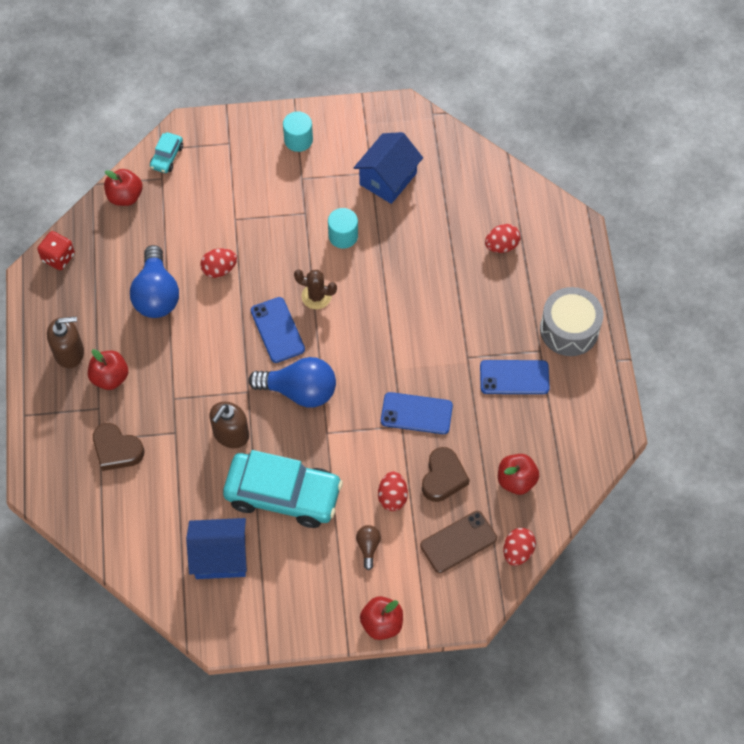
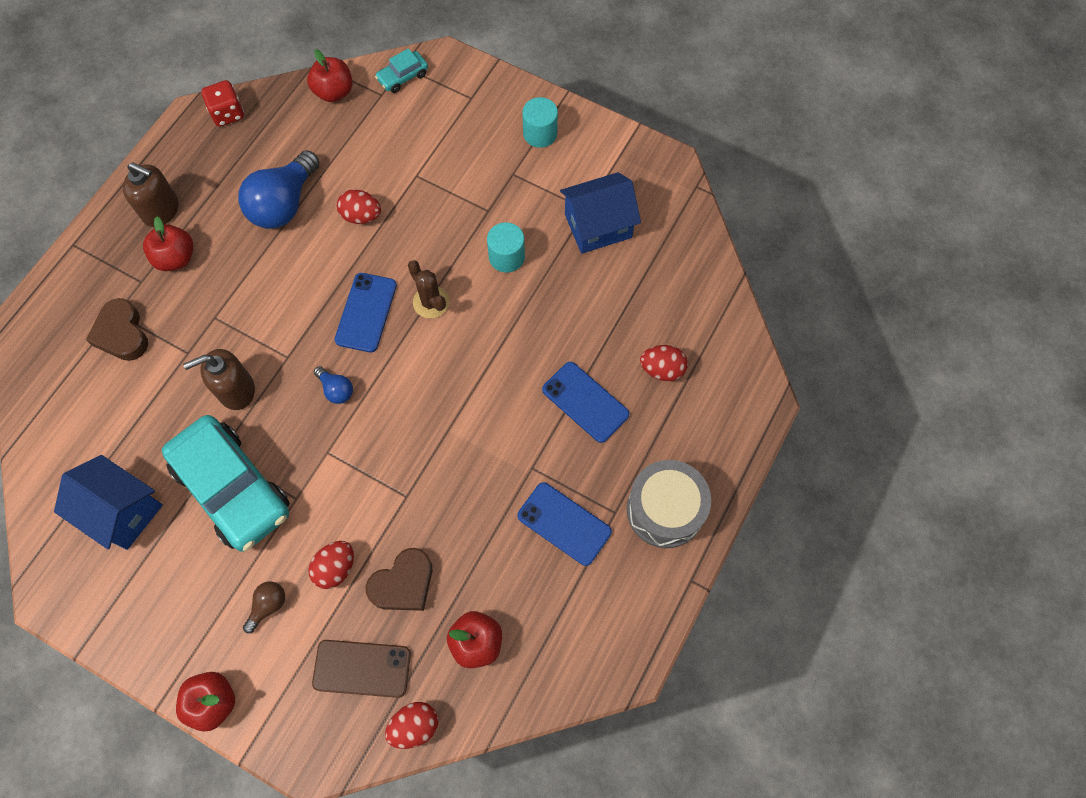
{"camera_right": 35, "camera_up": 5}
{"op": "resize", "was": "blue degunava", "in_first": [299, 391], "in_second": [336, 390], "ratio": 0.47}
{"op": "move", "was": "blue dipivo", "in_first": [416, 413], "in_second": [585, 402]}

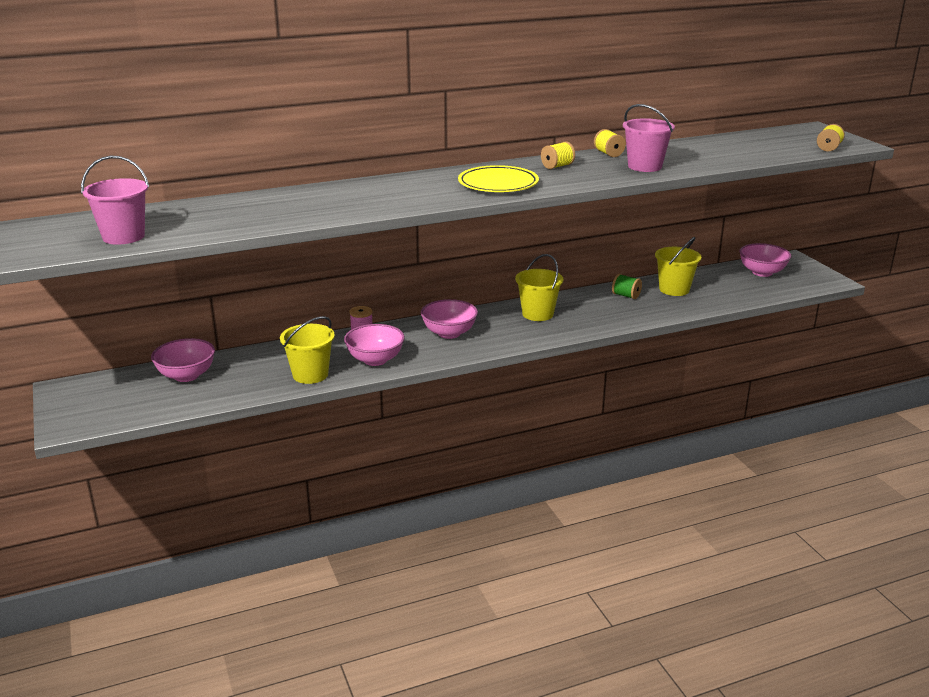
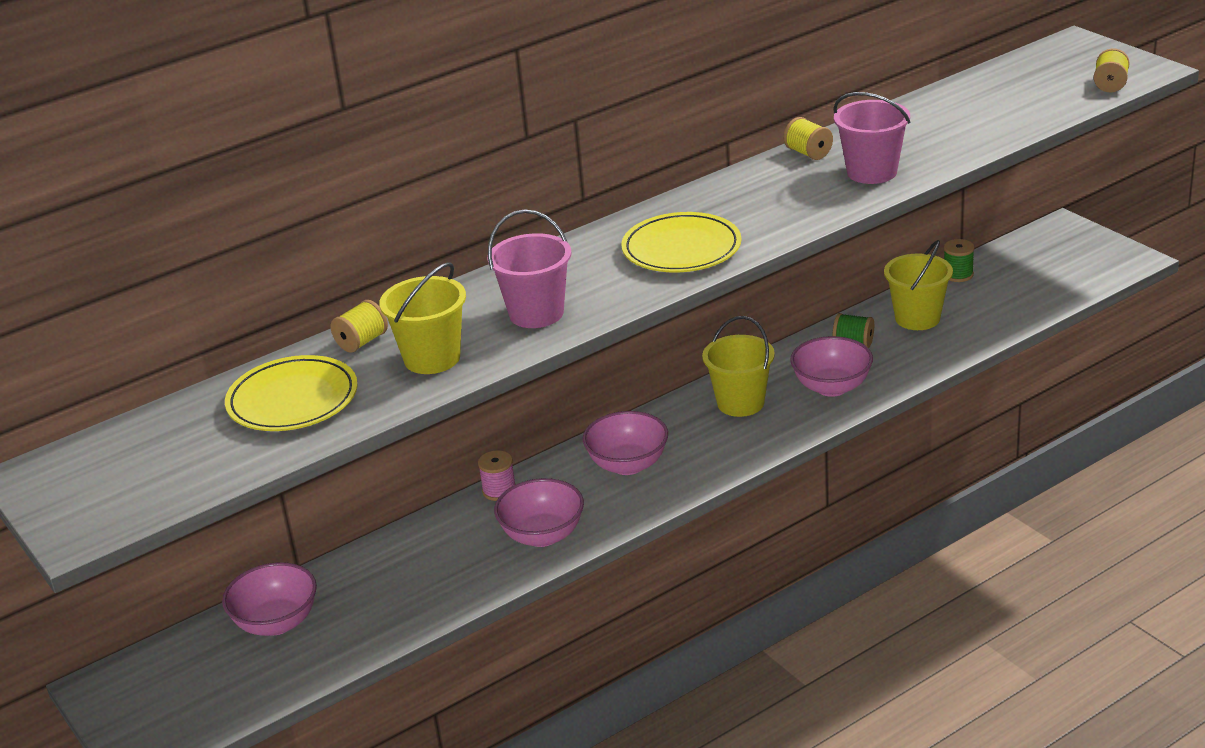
{"camera_right": -10, "camera_up": 5}
{"op": "insert", "now": "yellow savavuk", "in_second": [293, 400]}
{"op": "move", "was": "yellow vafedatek", "in_first": [557, 166], "in_second": [362, 342]}
{"op": "move", "was": "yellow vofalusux", "in_first": [310, 375], "in_second": [432, 358]}
{"op": "move", "was": "pink vofalusux", "in_first": [123, 236], "in_second": [536, 313]}
{"op": "move", "was": "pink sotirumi", "in_first": [762, 272], "in_second": [832, 387]}
{"op": "insert", "now": "green vafedatek", "in_second": [958, 275]}

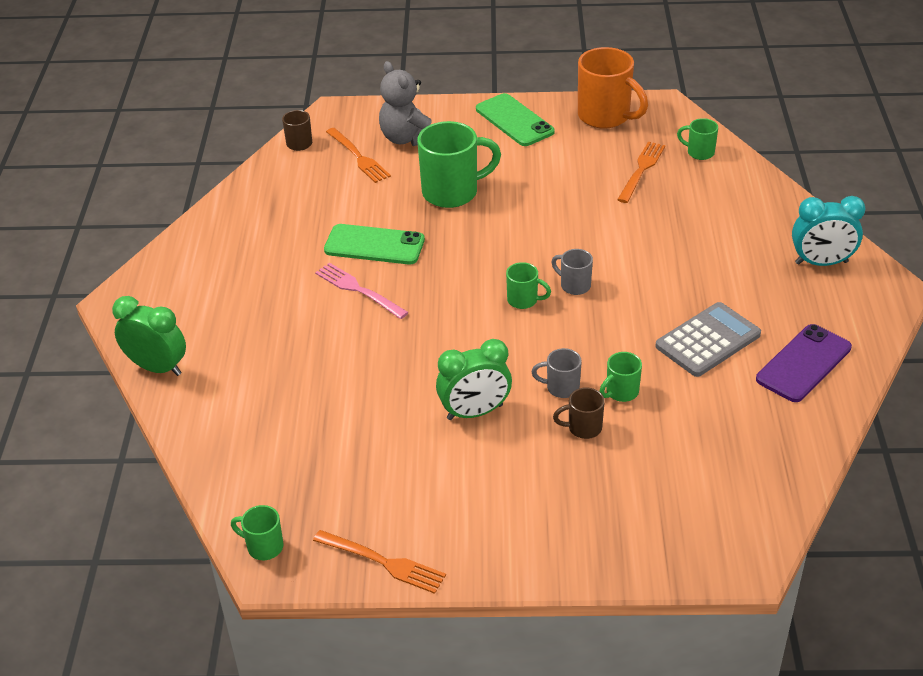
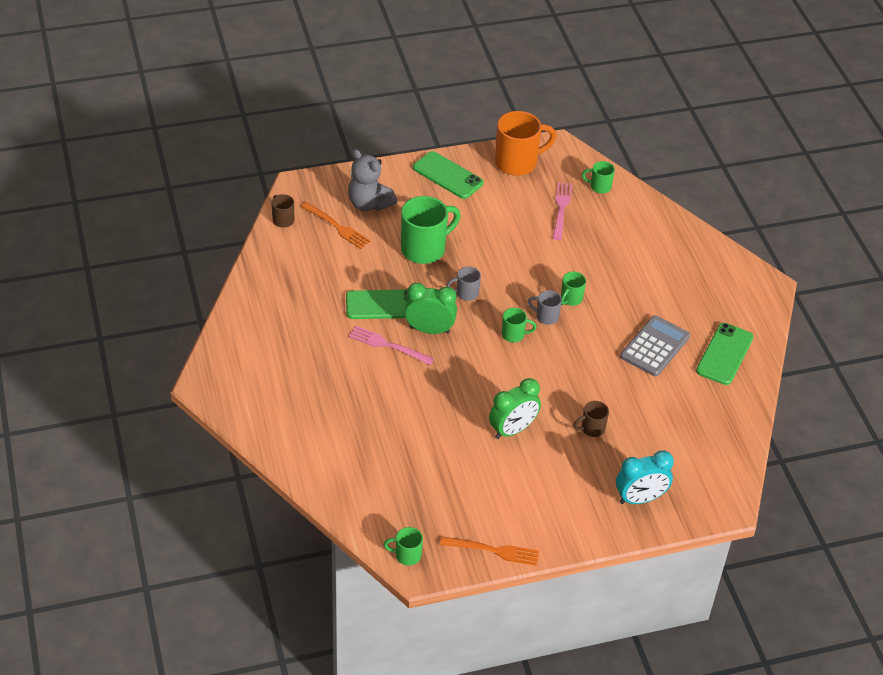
{"camera_right": -20, "camera_up": 5}
{"op": "move", "was": "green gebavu", "in_first": [157, 367], "in_second": [429, 330]}
{"op": "move", "was": "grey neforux", "in_first": [561, 387], "in_second": [466, 293]}
{"op": "rotate", "was": "orange neforux", "in_first": [606, 116], "in_second": [518, 162], "clockwise": -45}
{"op": "recolor", "was": "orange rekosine", "now": "pink rekosine", "in_first": [641, 170], "in_second": [561, 208]}
{"op": "move", "was": "green neforux", "in_first": [621, 392], "in_second": [571, 299]}
{"op": "move", "was": "turquoise gebavu", "in_first": [821, 263], "in_second": [640, 499]}
{"op": "recolor", "was": "purple dipivo", "now": "green dipivo", "in_first": [804, 363], "in_second": [724, 354]}

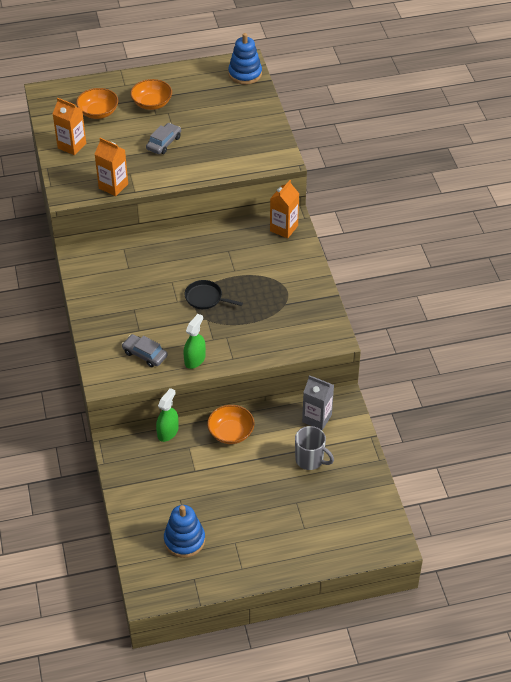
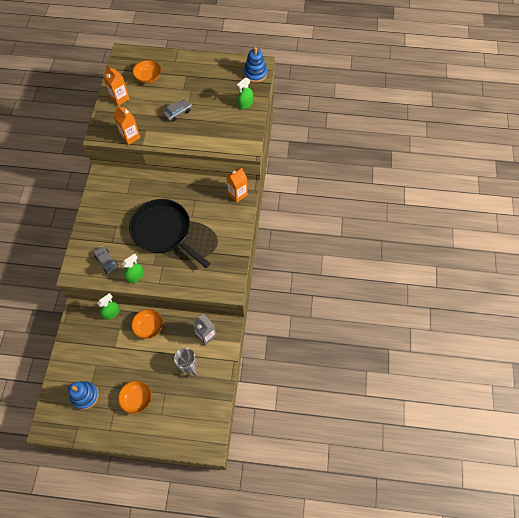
{"camera_right": 20, "camera_up": 15}
{"op": "move", "was": "orange sotirumi", "in_first": [152, 103], "in_second": [137, 399]}
{"op": "resize", "was": "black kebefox", "in_first": [205, 298], "in_second": [163, 231], "ratio": 2.39}
{"op": "insert", "now": "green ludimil", "in_second": [245, 104]}

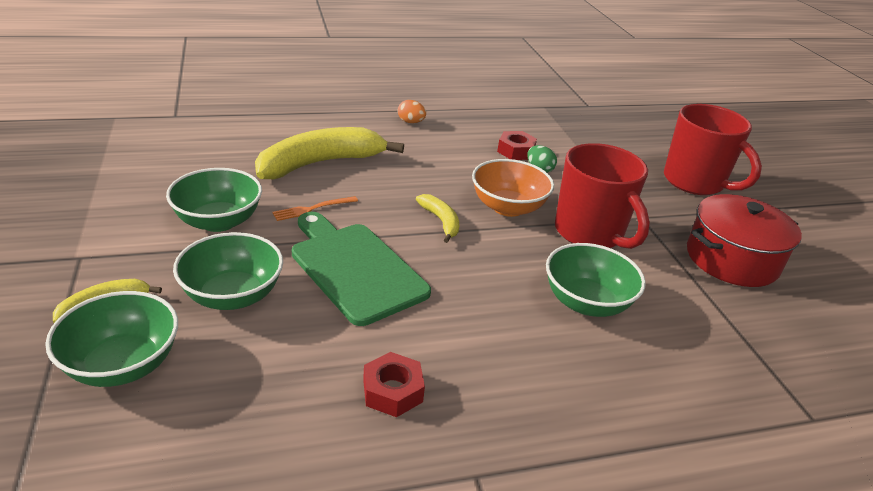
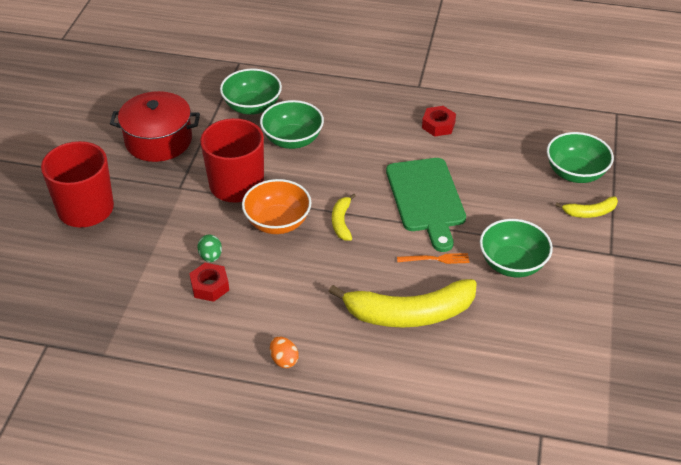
{"camera_right": -150, "camera_up": 10}
{"op": "move", "was": "green sotirumi", "in_first": [233, 295], "in_second": [252, 106]}

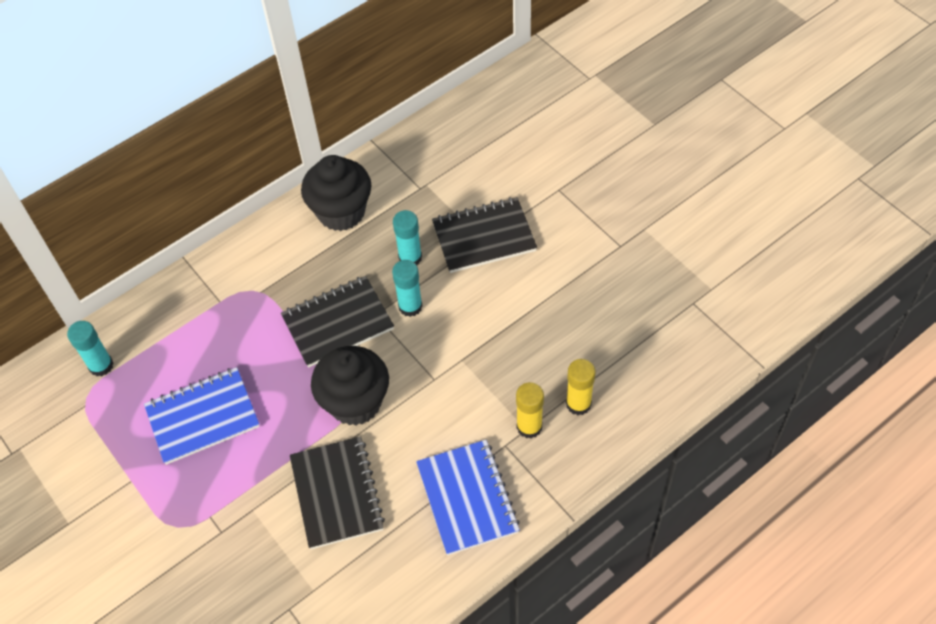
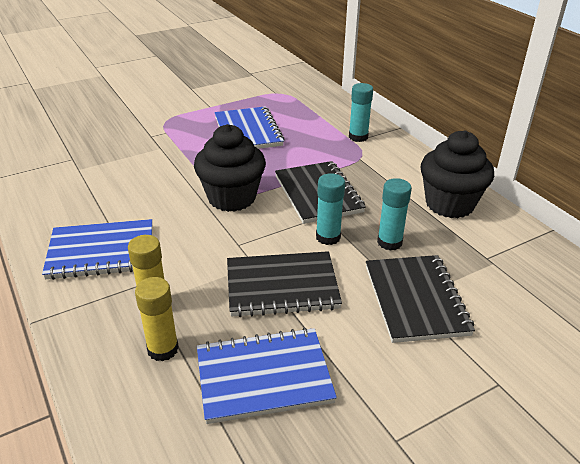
{"camera_right": 95, "camera_up": -20}
{"op": "insert", "now": "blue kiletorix", "in_second": [264, 377]}
{"op": "move", "was": "black kiletorix", "in_first": [337, 494], "in_second": [282, 286]}
{"op": "move", "was": "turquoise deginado", "in_first": [101, 365], "in_second": [358, 137]}

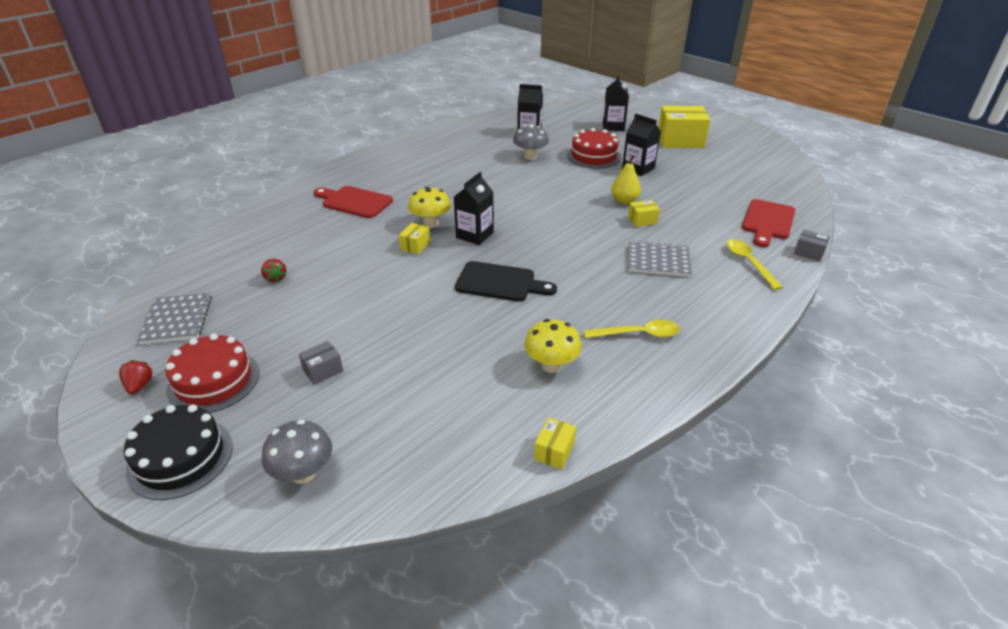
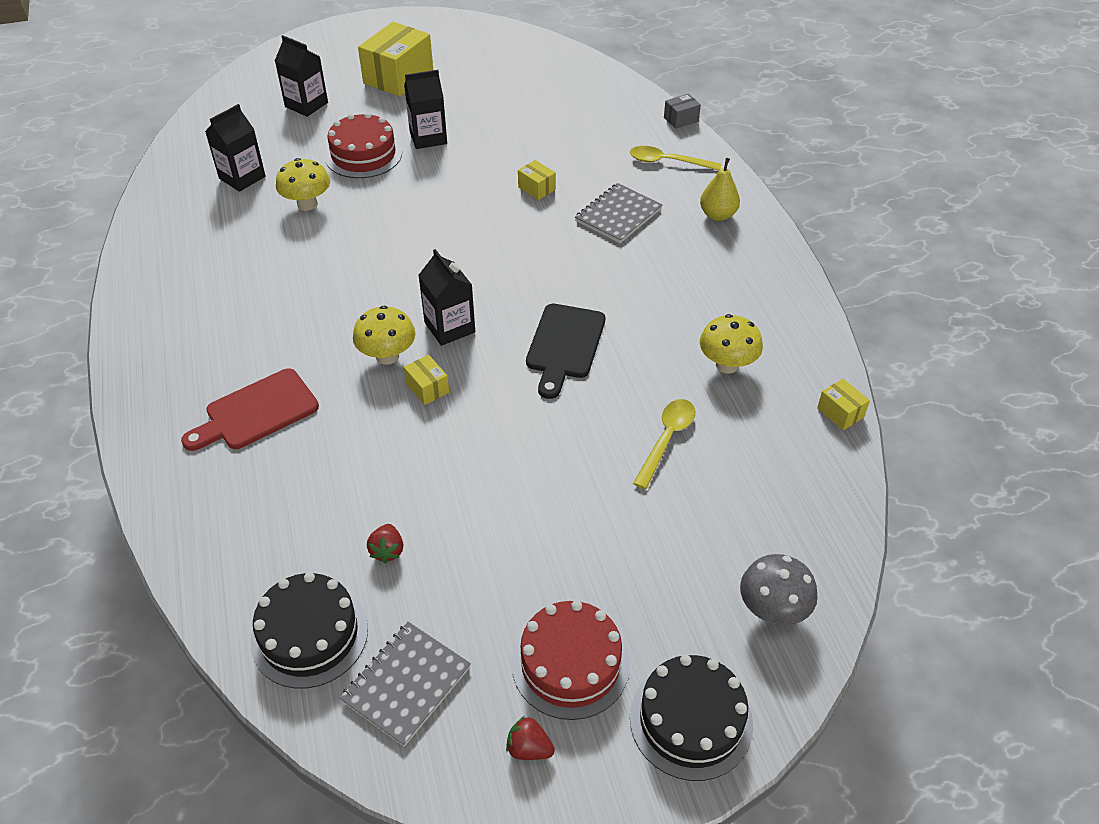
{"camera_right": -60, "camera_up": 10}
{"op": "insert", "now": "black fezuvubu", "in_second": [309, 634]}
{"op": "recolor", "was": "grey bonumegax", "now": "yellow bonumegax", "in_first": [530, 156], "in_second": [307, 204]}
{"op": "rotate", "was": "grey kiletorix", "in_first": [177, 320], "in_second": [406, 684], "clockwise": -75}
{"op": "rotate", "was": "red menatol", "in_first": [275, 278], "in_second": [387, 551], "clockwise": 90}
{"op": "rotate", "was": "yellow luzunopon", "in_first": [642, 220], "in_second": [536, 188], "clockwise": -60}
{"op": "rotate", "was": "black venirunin", "in_first": [500, 283], "in_second": [564, 345], "clockwise": 150}
{"op": "move", "was": "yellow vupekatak", "in_first": [638, 334], "in_second": [666, 439]}
{"op": "move", "was": "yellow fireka", "in_first": [624, 201], "in_second": [718, 215]}
{"op": "delete", "was": "grey luzunopon", "in_first": [323, 370]}
{"op": "delete", "was": "red venirunin", "in_first": [767, 221]}

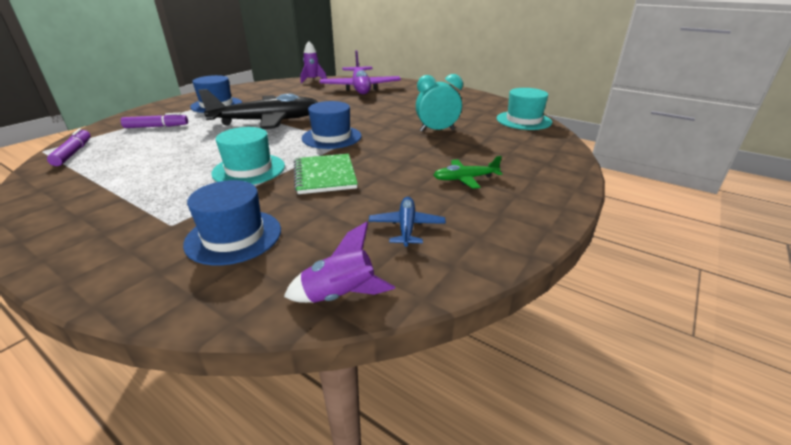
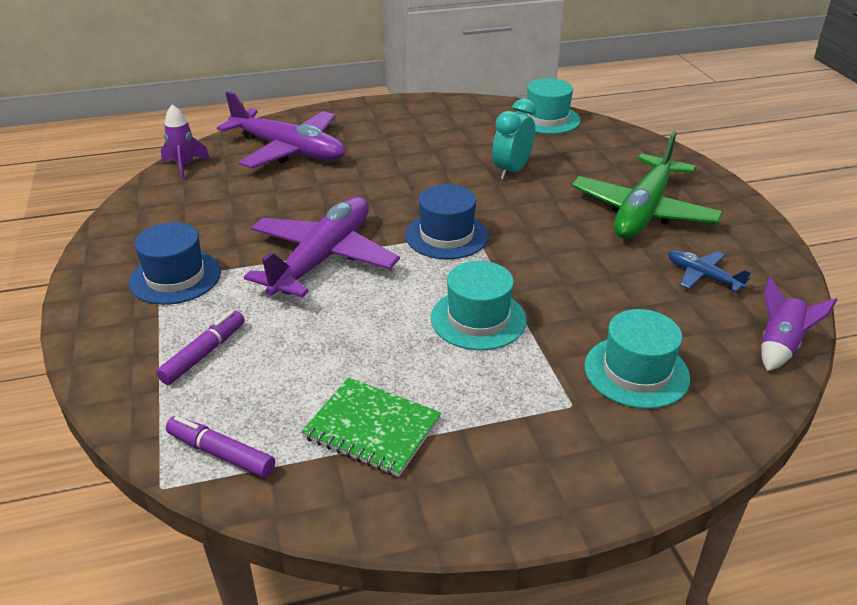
{"camera_right": -50, "camera_up": 5}
{"op": "recolor", "was": "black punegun", "now": "purple punegun", "in_first": [267, 121], "in_second": [323, 258]}
{"op": "move", "was": "green kiletorix", "in_first": [325, 175], "in_second": [372, 428]}
{"op": "resize", "was": "green punegun", "in_first": [465, 179], "in_second": [643, 211], "ratio": 2.17}
{"op": "recolor", "was": "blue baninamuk", "now": "turquoise baninamuk", "in_first": [234, 236], "in_second": [636, 372]}

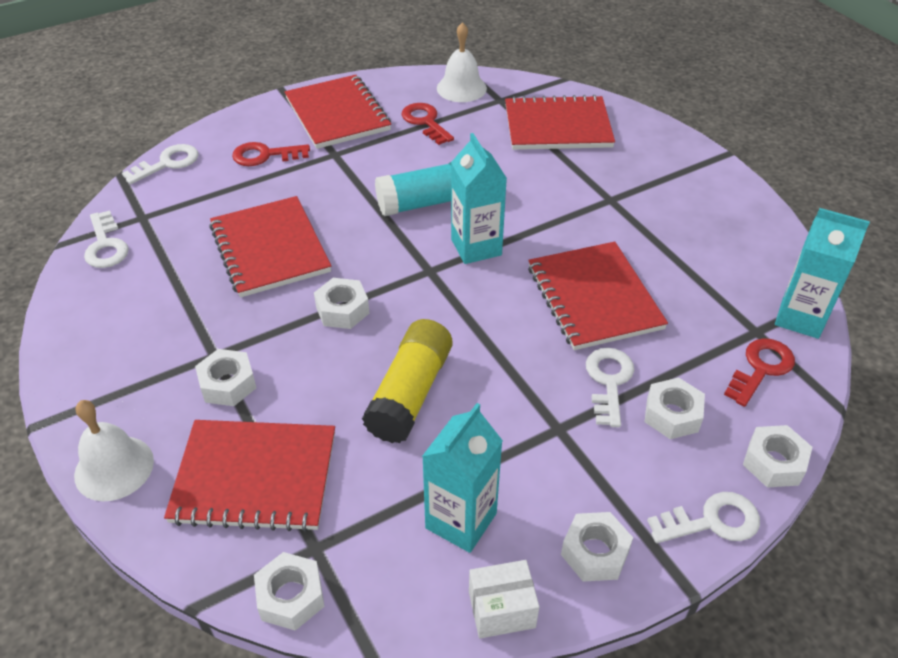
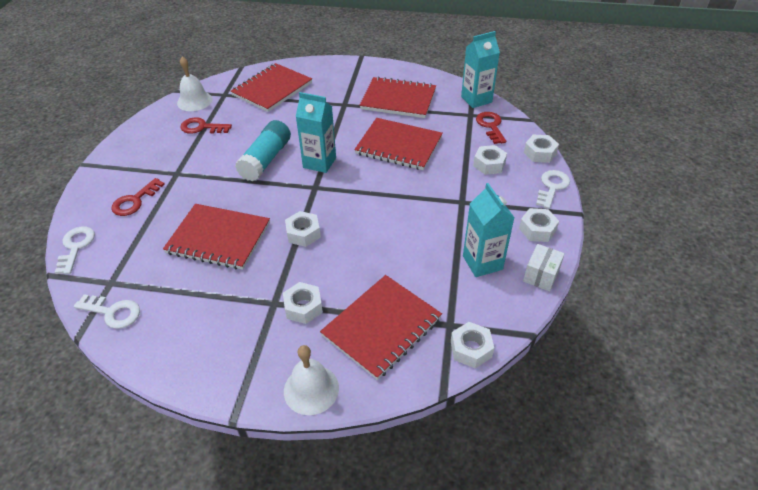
{"camera_right": -50, "camera_up": 0}
{"op": "move", "was": "red kiletorix", "in_first": [337, 114], "in_second": [398, 99]}
{"op": "delete", "was": "yellow deginado", "in_first": [410, 394]}
{"op": "delete", "was": "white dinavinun", "in_first": [608, 381]}

